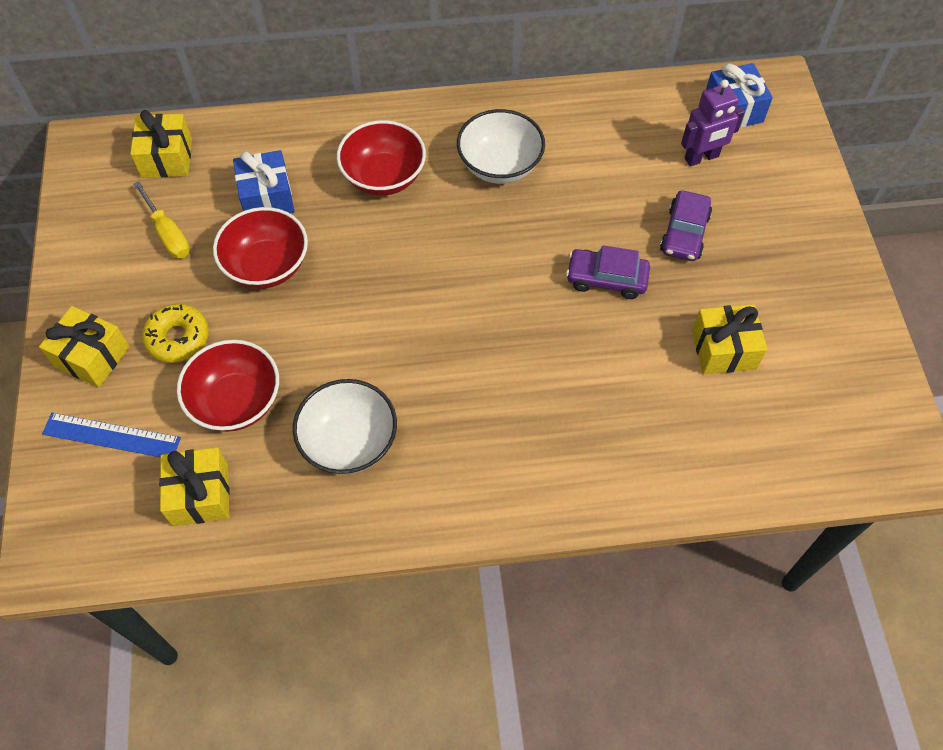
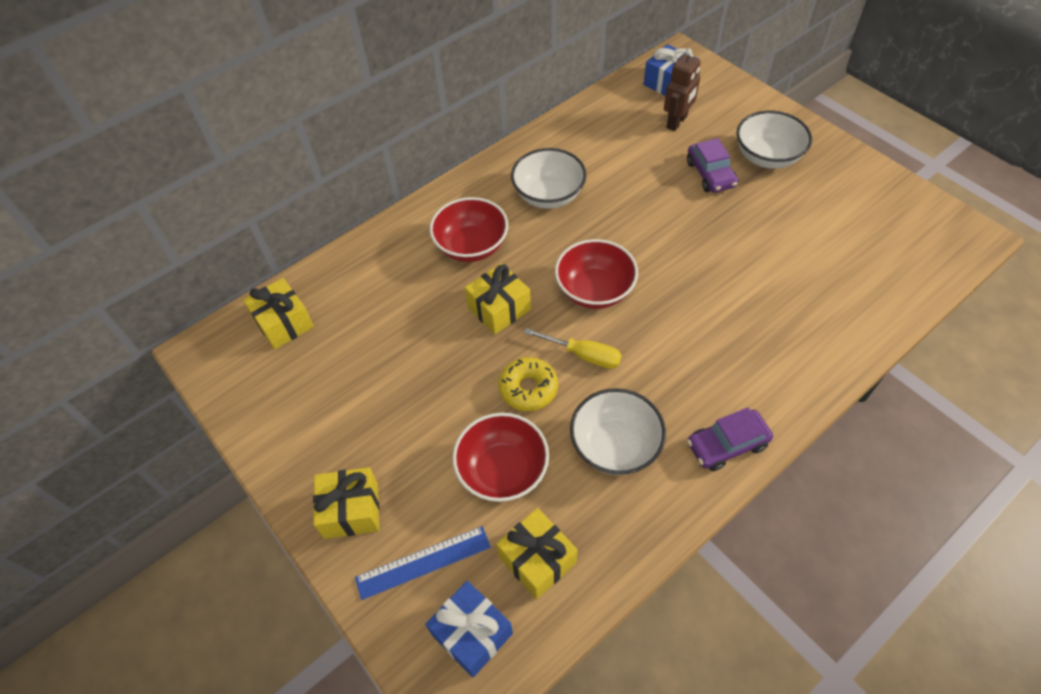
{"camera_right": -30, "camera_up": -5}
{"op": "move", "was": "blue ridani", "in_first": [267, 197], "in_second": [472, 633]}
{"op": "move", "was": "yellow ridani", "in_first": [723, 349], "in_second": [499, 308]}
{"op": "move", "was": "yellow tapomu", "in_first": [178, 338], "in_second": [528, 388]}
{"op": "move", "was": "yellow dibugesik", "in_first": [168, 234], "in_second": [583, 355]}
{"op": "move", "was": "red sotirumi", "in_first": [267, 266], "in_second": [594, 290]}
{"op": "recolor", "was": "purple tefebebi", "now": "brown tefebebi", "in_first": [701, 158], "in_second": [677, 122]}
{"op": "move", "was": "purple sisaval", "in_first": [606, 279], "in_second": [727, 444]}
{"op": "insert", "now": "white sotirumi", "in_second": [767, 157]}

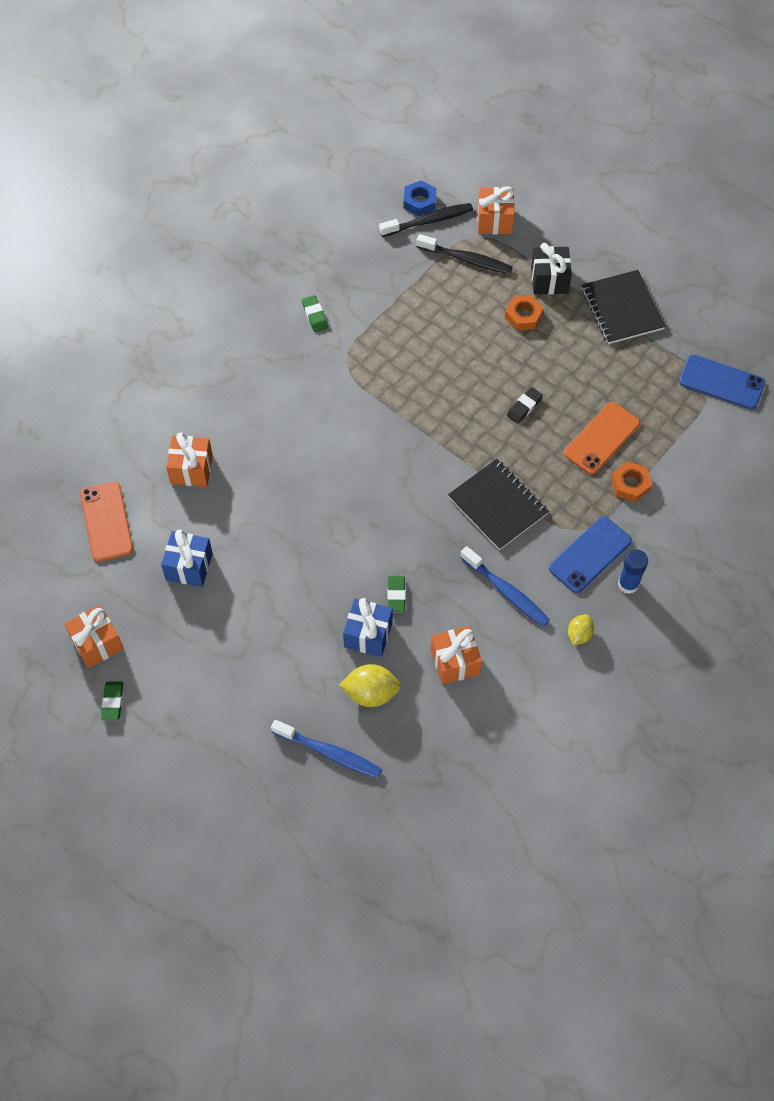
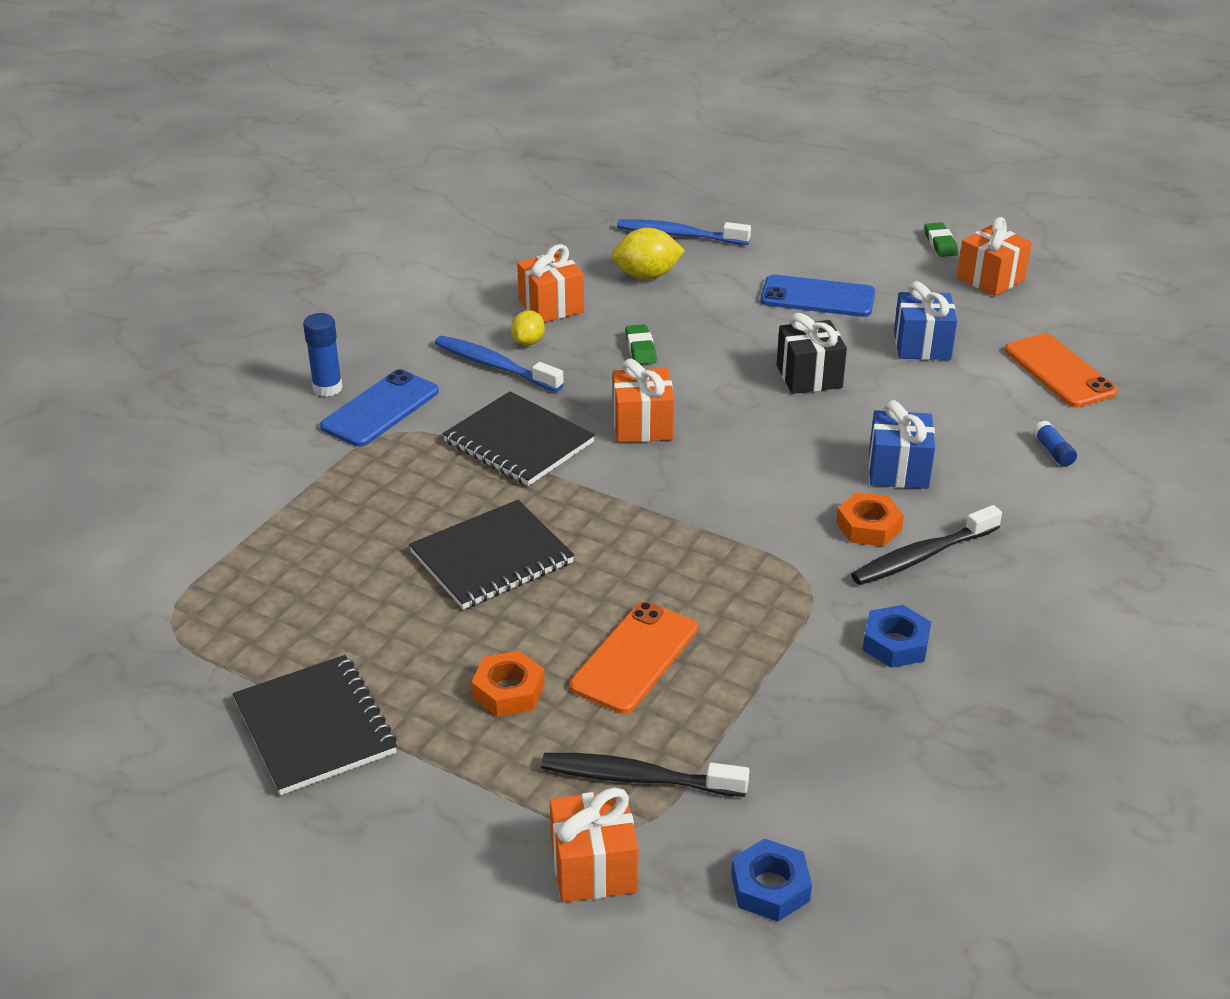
{"camera_right": 170, "camera_up": -25}
{"op": "replace", "was": "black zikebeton", "now": "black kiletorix", "in_first": [524, 407], "in_second": [492, 558]}
{"op": "move", "was": "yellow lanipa", "in_first": [579, 634], "in_second": [528, 342]}
{"op": "move", "was": "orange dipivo", "in_first": [601, 438], "in_second": [634, 657]}
{"op": "move", "was": "orange ridani", "in_first": [191, 469], "in_second": [642, 425]}
{"op": "move", "was": "blue dipivo", "in_first": [721, 382], "in_second": [817, 297]}
{"op": "move", "was": "black ridani", "in_first": [549, 280], "in_second": [809, 376]}
{"op": "move", "was": "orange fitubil", "in_first": [630, 484], "in_second": [868, 526]}
{"op": "move", "was": "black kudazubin", "in_first": [429, 221], "in_second": [922, 556]}
{"op": "replace", "was": "green zikebeton", "now": "blue fitubil", "in_first": [314, 315], "in_second": [895, 643]}
{"op": "move", "was": "blue ridani", "in_first": [368, 634], "in_second": [898, 470]}
{"op": "insert", "now": "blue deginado", "in_second": [1053, 451]}

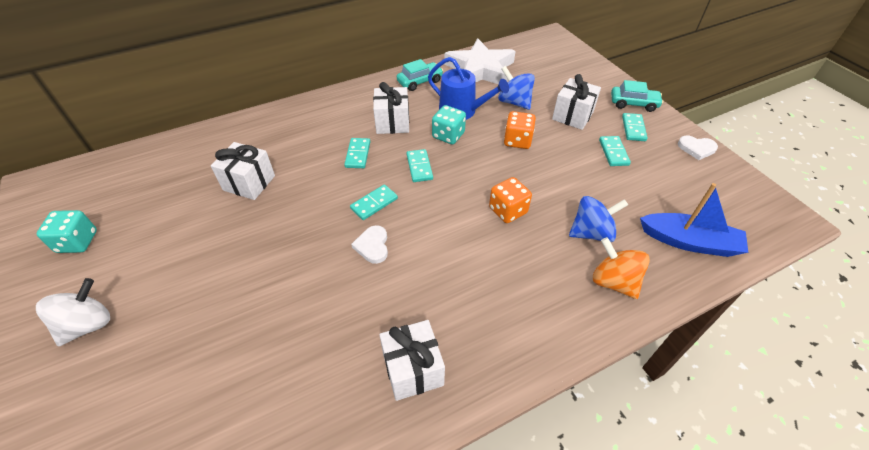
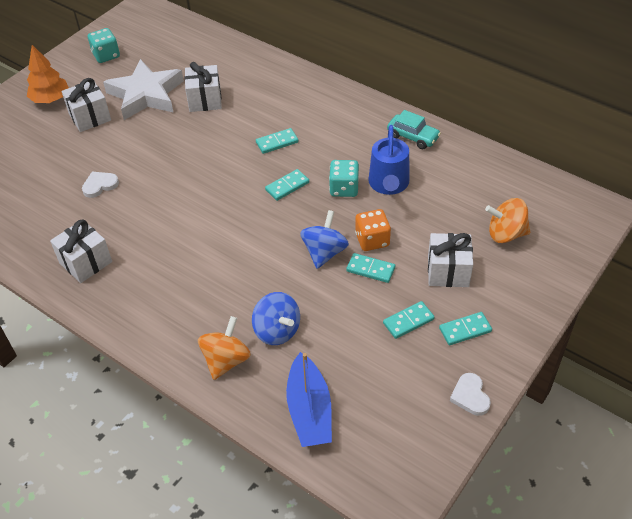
{"camera_right": 65, "camera_up": 0}
{"op": "replace", "was": "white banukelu", "now": "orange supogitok", "in_first": [88, 325], "in_second": [50, 99]}
{"op": "move", "was": "white ridani", "in_first": [392, 122], "in_second": [90, 117]}
{"op": "move", "was": "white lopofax", "in_first": [372, 246], "in_second": [100, 185]}
{"op": "move", "was": "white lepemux", "in_first": [480, 69], "in_second": [146, 94]}
{"op": "move", "was": "blue banukelu", "in_first": [514, 102], "in_second": [324, 252]}
{"op": "move", "was": "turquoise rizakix", "in_first": [374, 203], "in_second": [370, 269]}
{"op": "insert", "now": "orange banukelu", "in_second": [506, 234]}
{"op": "delete", "was": "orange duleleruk", "in_first": [508, 210]}
{"op": "delete", "was": "turquoise sisaval", "in_first": [633, 104]}

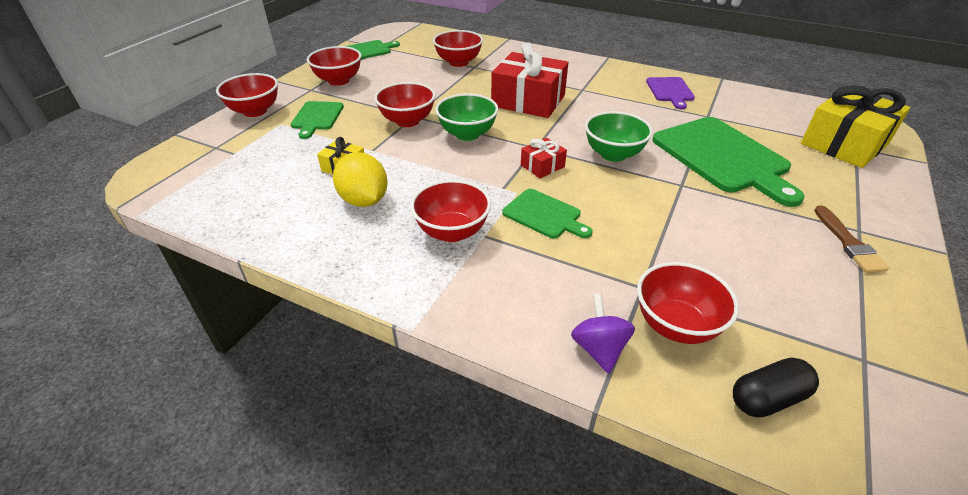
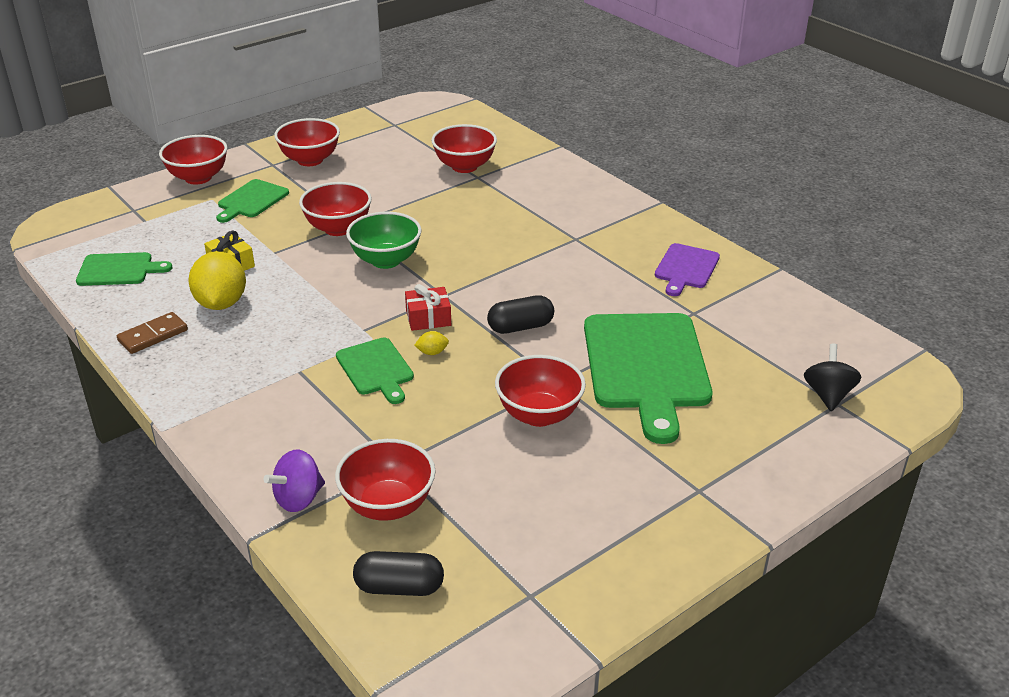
{"camera_right": 25, "camera_up": -5}
{"op": "move", "was": "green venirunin", "in_first": [368, 50], "in_second": [119, 270]}
{"op": "insert", "now": "brown rizakix", "in_second": [153, 335]}
{"op": "rotate", "was": "purple banukelu", "in_first": [599, 348], "in_second": [298, 499], "clockwise": -150}
{"op": "insert", "now": "yellow lanipa", "in_second": [432, 352]}
{"op": "replace", "was": "green sotirumi", "now": "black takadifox", "in_first": [613, 154], "in_second": [520, 327]}
{"op": "move", "was": "red sotirumi", "in_first": [452, 232], "in_second": [539, 415]}
{"op": "replace", "was": "yellow ridani", "now": "black banukelu", "in_first": [844, 143], "in_second": [828, 395]}
{"op": "delete", "was": "red ridani", "in_first": [528, 101]}
{"op": "delete", "was": "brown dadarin", "in_first": [848, 243]}

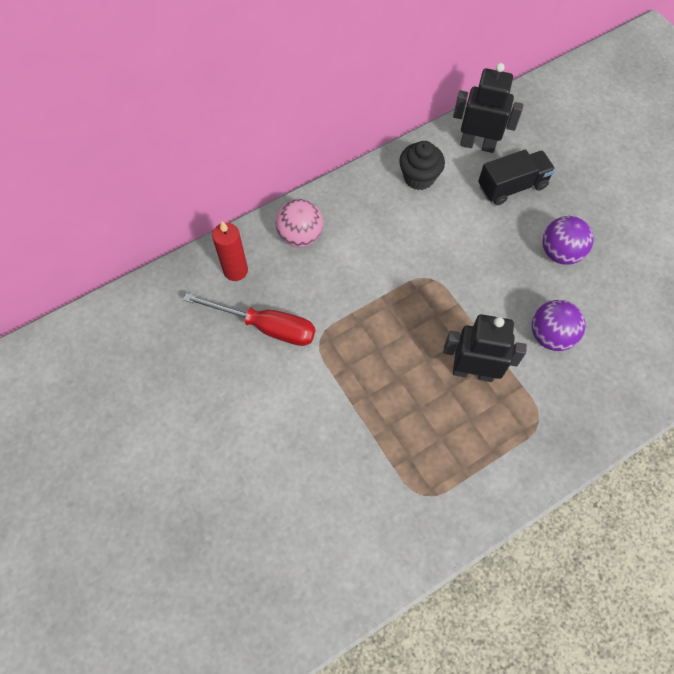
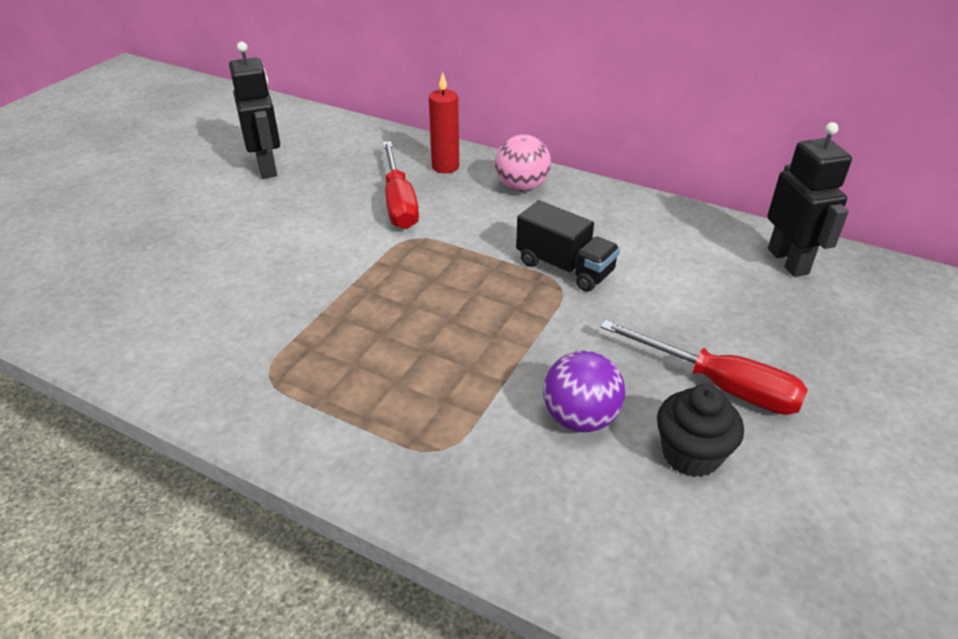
{"camera_right": 60, "camera_up": -25}
{"op": "move", "was": "black tefebebi", "in_first": [473, 371], "in_second": [267, 167]}
{"op": "move", "was": "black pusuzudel", "in_first": [512, 186], "in_second": [564, 267]}
{"op": "replace", "was": "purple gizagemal", "now": "red dibugesik", "in_first": [560, 252], "in_second": [719, 385]}
{"op": "move", "was": "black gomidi", "in_first": [419, 177], "in_second": [691, 454]}

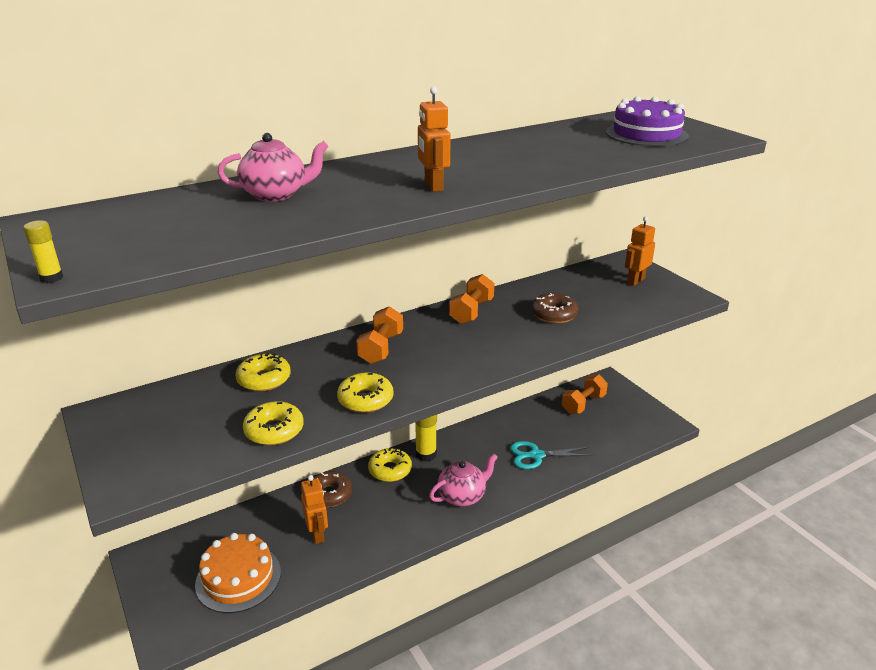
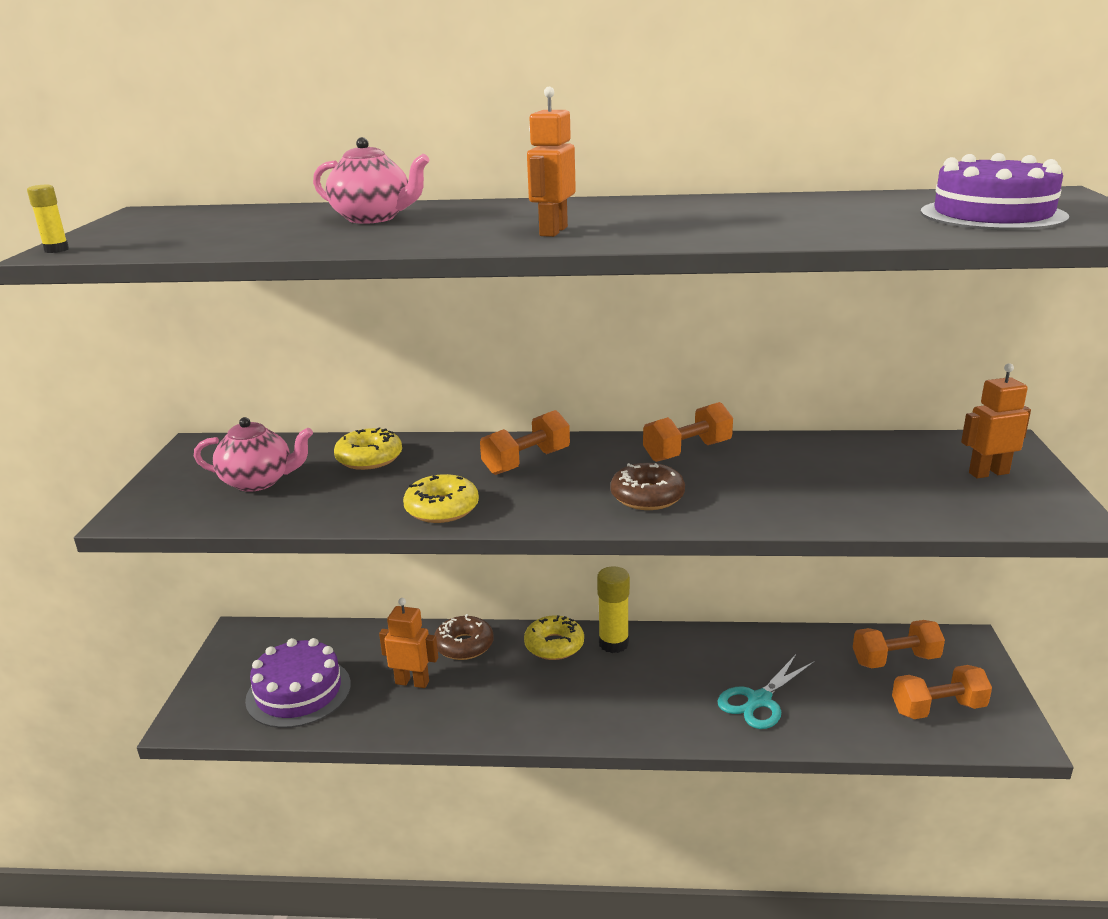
{"camera_right": 35, "camera_up": -5}
{"op": "move", "was": "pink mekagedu", "in_first": [462, 496], "in_second": [258, 481]}
{"op": "recolor", "was": "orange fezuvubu", "now": "purple fezuvubu", "in_first": [238, 578], "in_second": [298, 692]}
{"op": "rotate", "was": "orange tefebebi", "in_first": [317, 534], "in_second": [412, 682], "clockwise": -90}
{"op": "move", "was": "brown tapomu", "in_first": [554, 314], "in_second": [647, 496]}
{"op": "rotate", "was": "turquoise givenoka", "in_first": [536, 455], "in_second": [759, 700], "clockwise": -75}
{"op": "insert", "now": "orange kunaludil", "in_second": [938, 708]}
{"op": "delete", "was": "yellow tapomu", "in_first": [274, 430]}

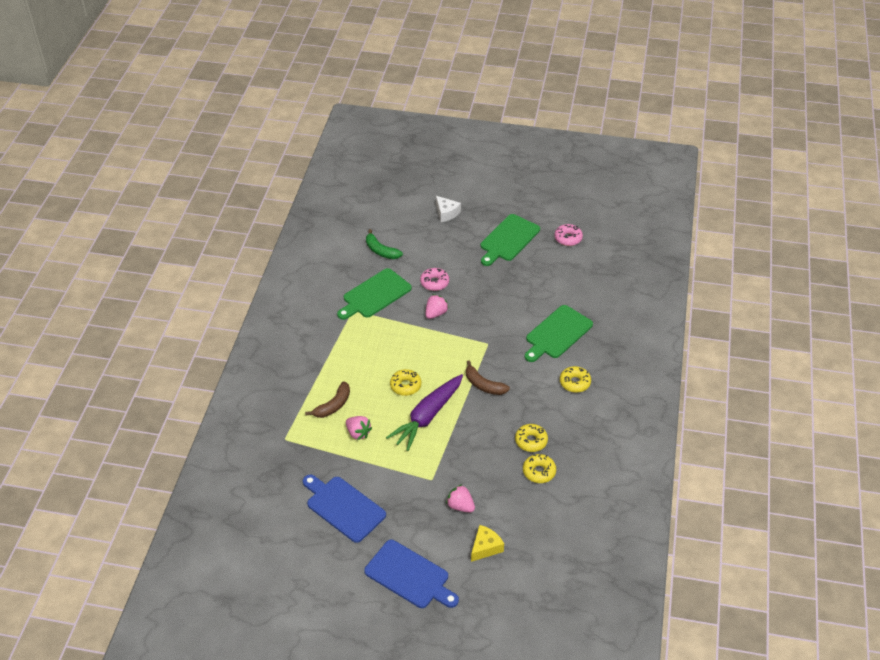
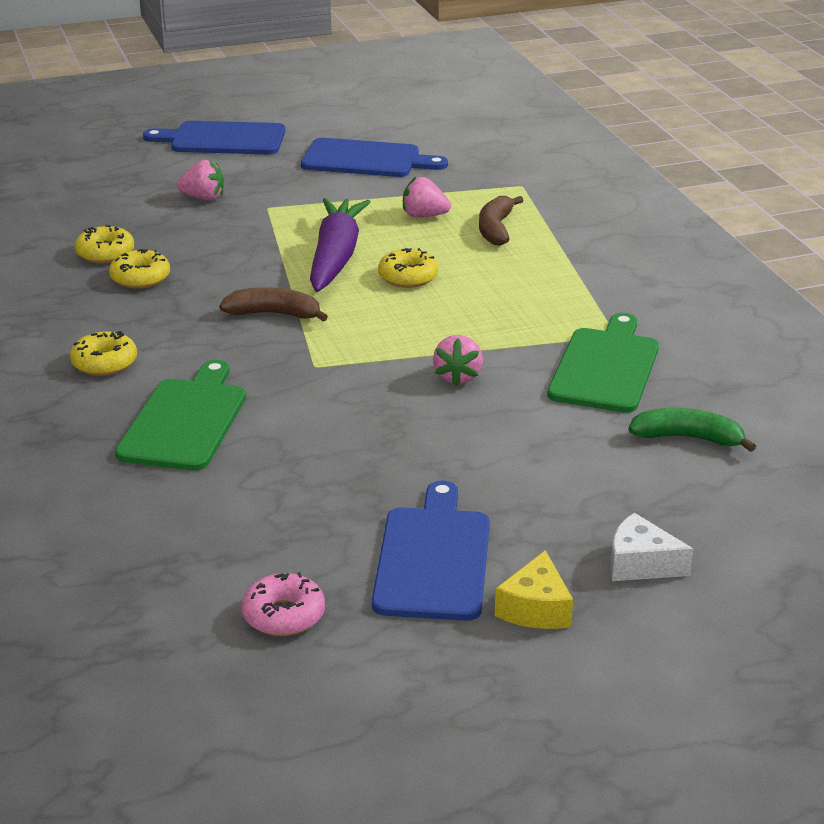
{"camera_right": 150, "camera_up": -15}
{"op": "recolor", "was": "green venirunin", "now": "blue venirunin", "in_first": [508, 239], "in_second": [433, 558]}
{"op": "move", "was": "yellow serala", "in_first": [485, 547], "in_second": [536, 608]}
{"op": "delete", "was": "pink tapomu", "in_first": [434, 283]}

